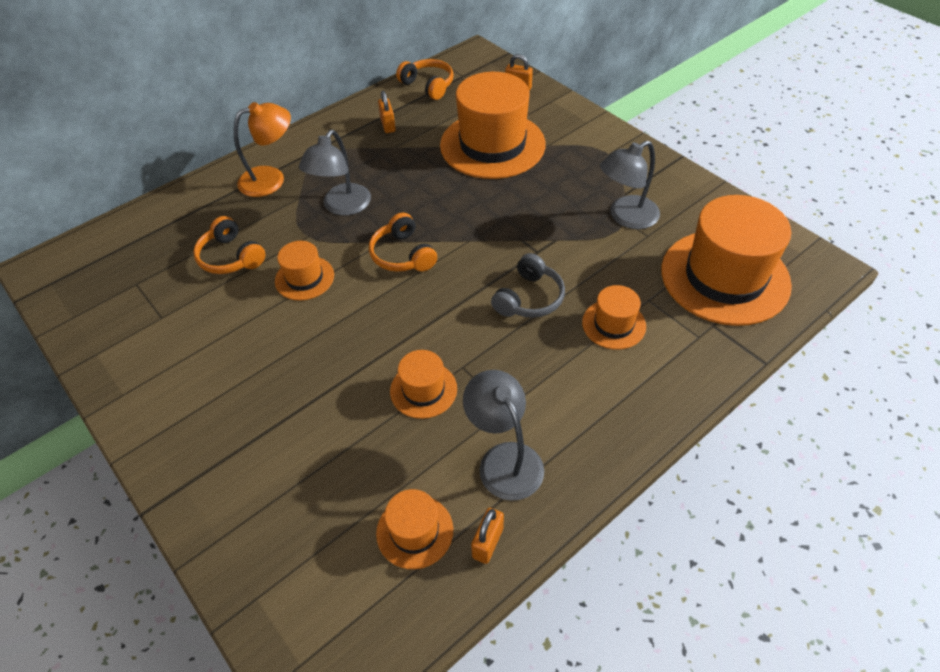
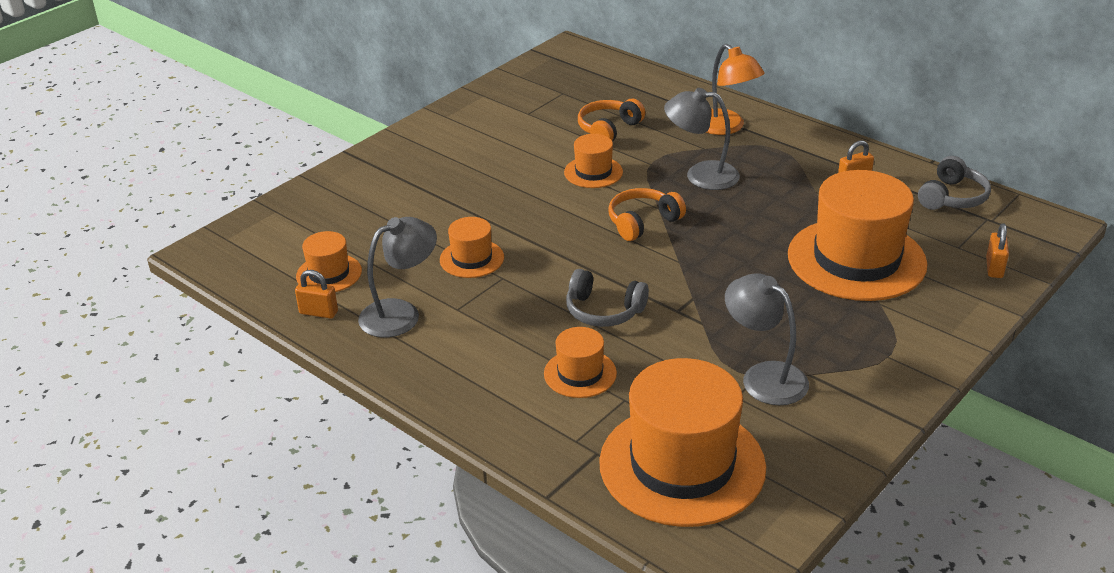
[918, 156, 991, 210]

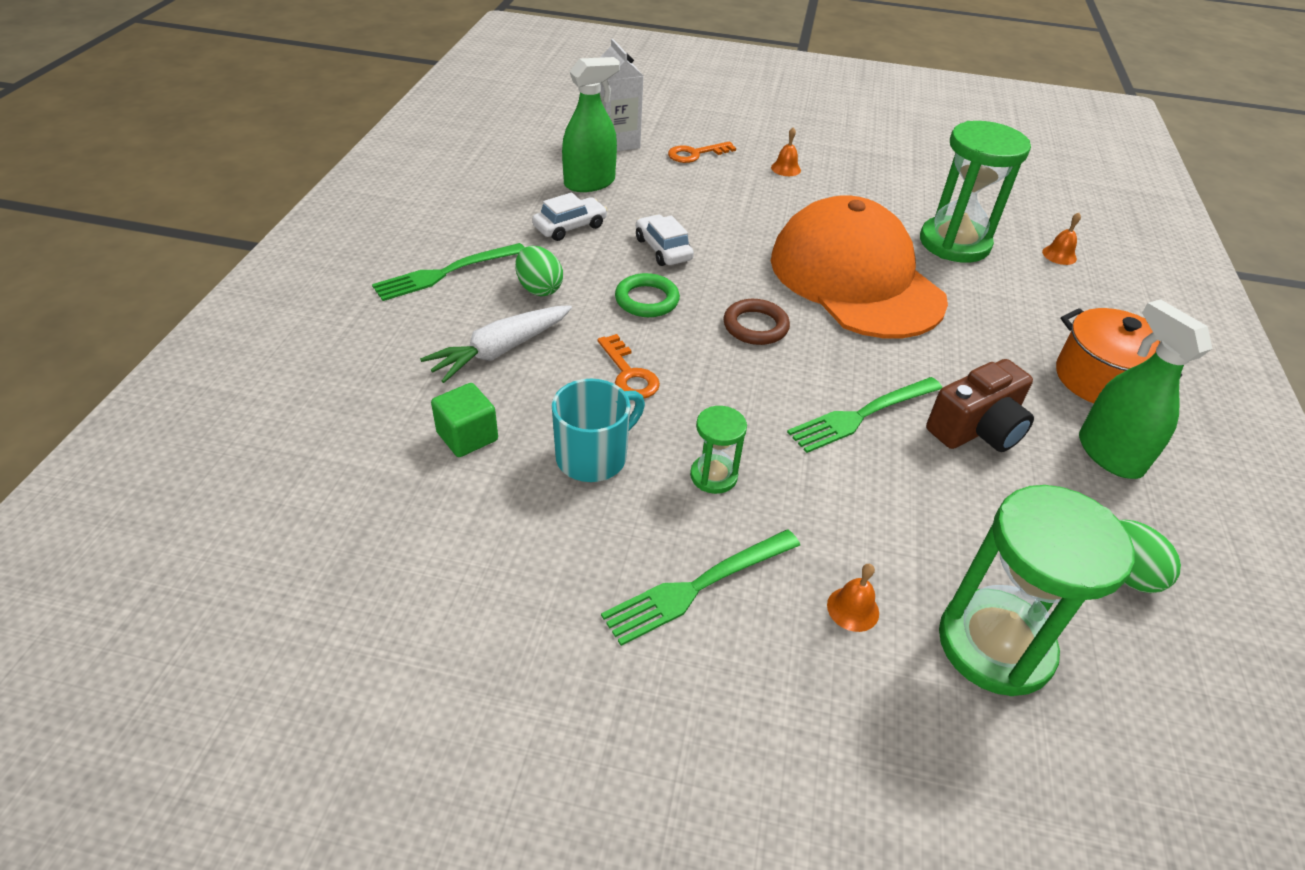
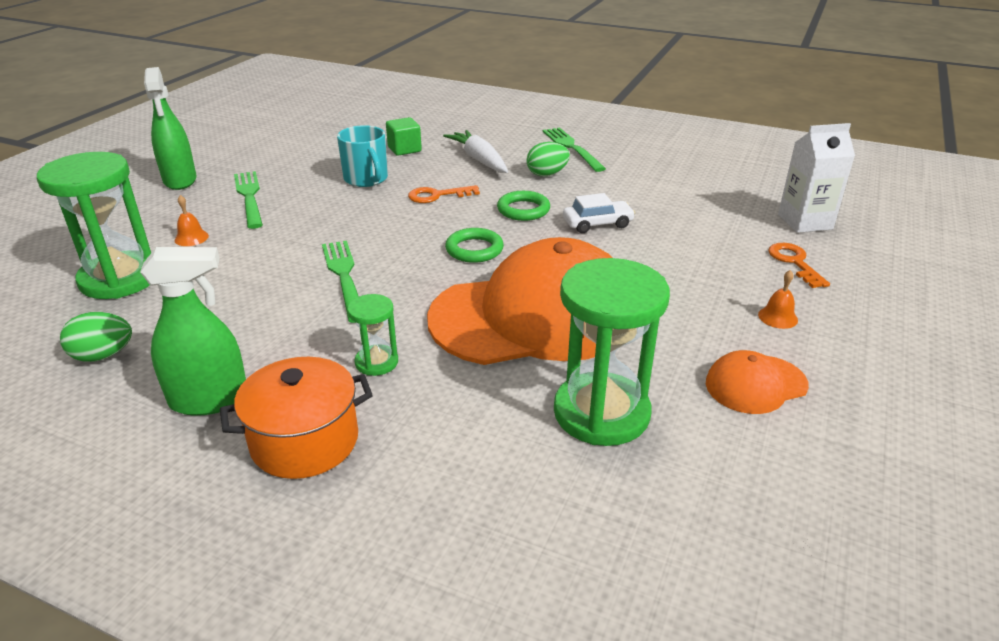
[532, 193, 607, 241] (first image)
[926, 359, 1034, 452] (first image)
[1042, 213, 1081, 265] (first image)
[706, 350, 809, 414]
[144, 67, 197, 190]
[347, 294, 398, 376]
[445, 228, 504, 263]

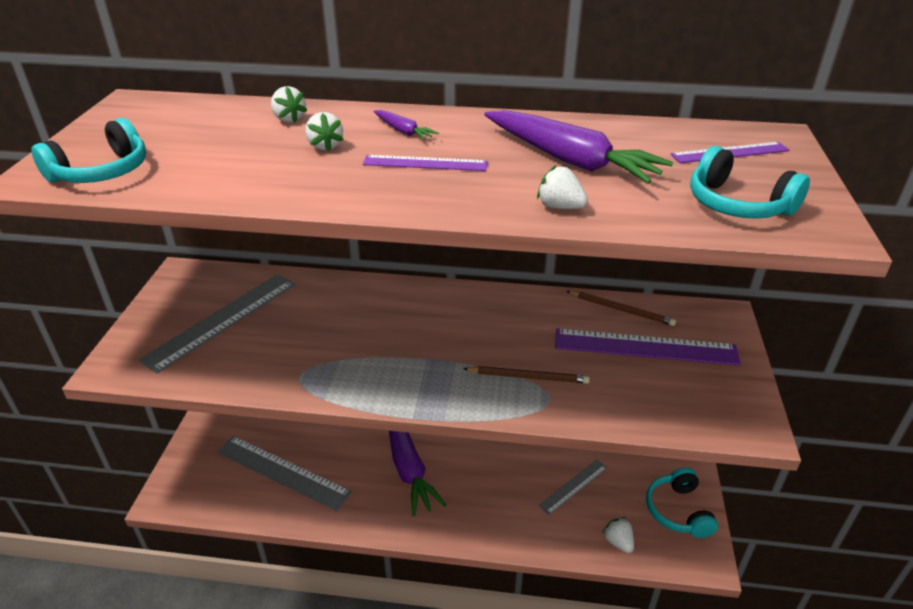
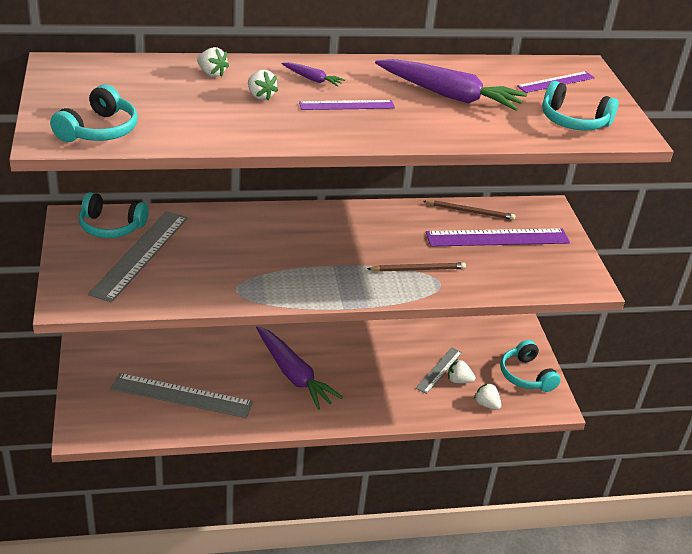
[79, 192, 149, 238]
[448, 359, 476, 383]

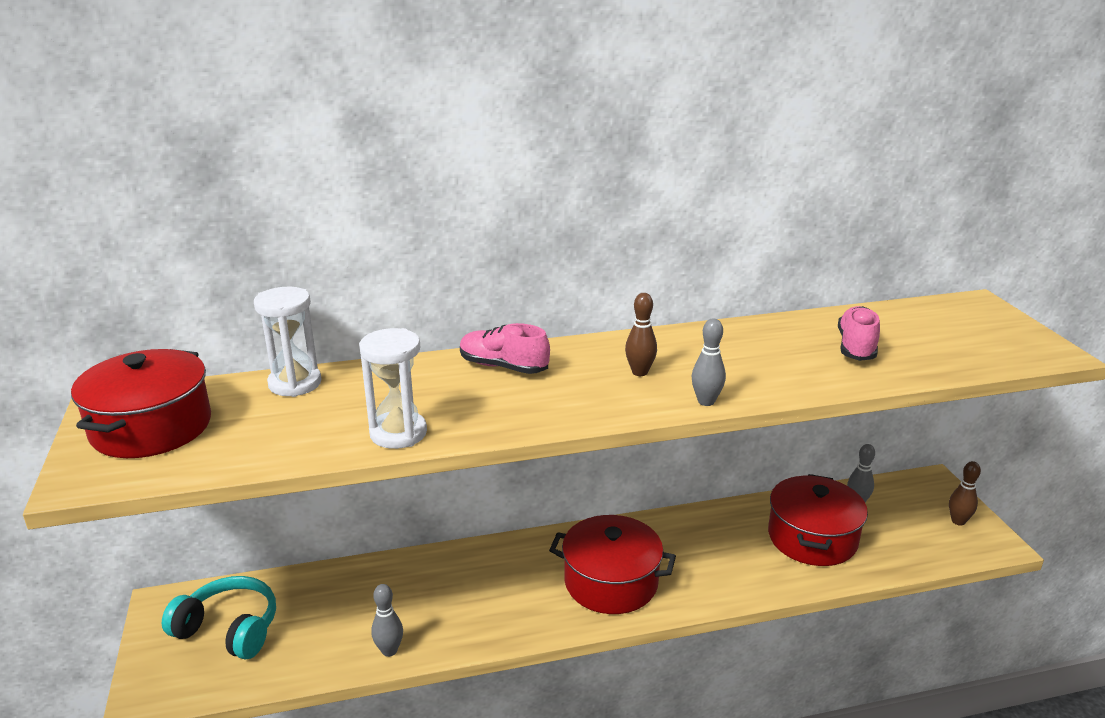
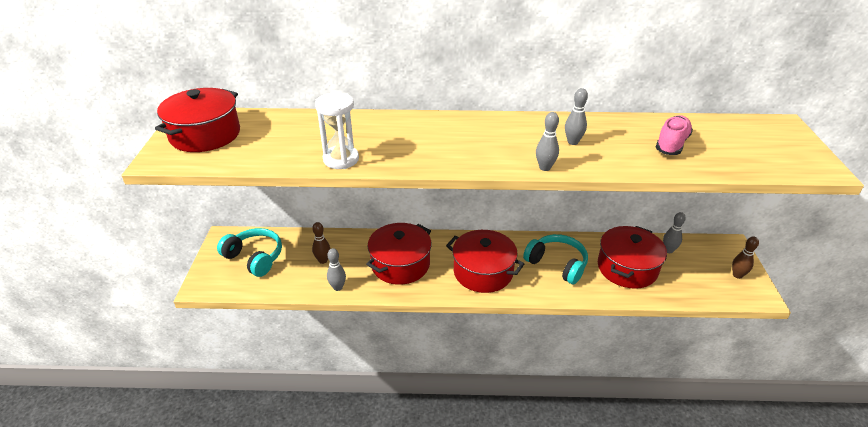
[254, 287, 322, 397] (first image)
[460, 323, 550, 374] (first image)
[366, 223, 432, 285]
[523, 234, 588, 284]
[565, 88, 588, 145]
[312, 222, 330, 264]

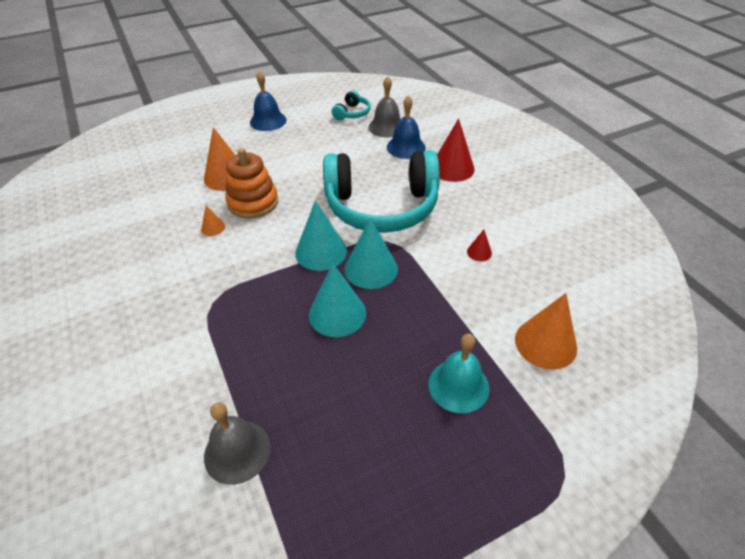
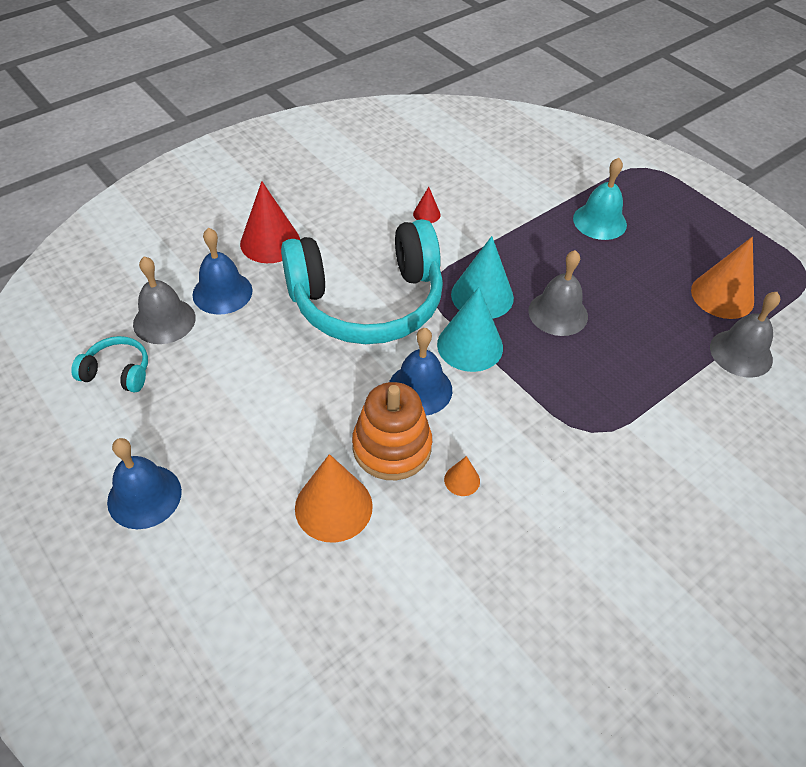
[389, 328, 452, 415]
[691, 237, 754, 319]
[528, 250, 588, 336]
[281, 219, 443, 344]

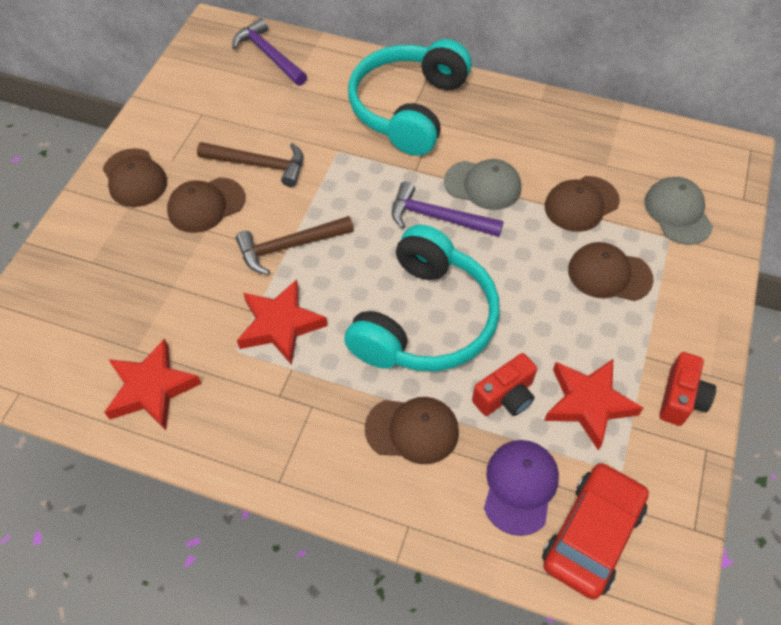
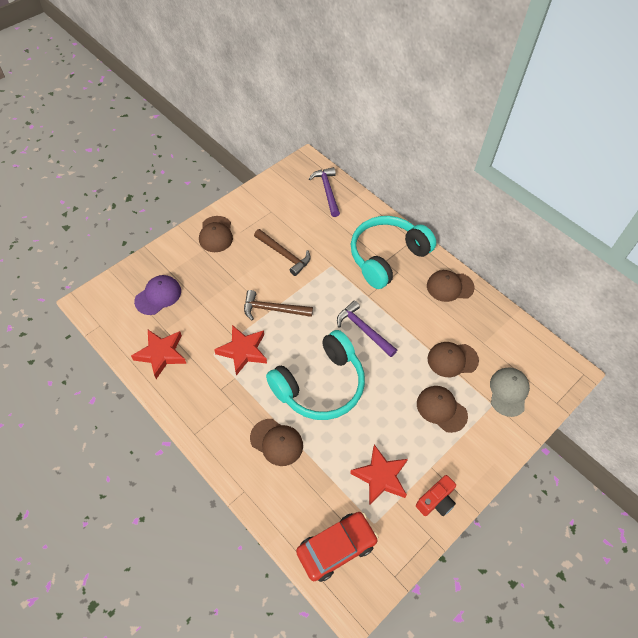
[444, 159, 521, 210] (first image)
[472, 353, 537, 416] (first image)
[427, 270, 475, 302]
[134, 275, 181, 315]

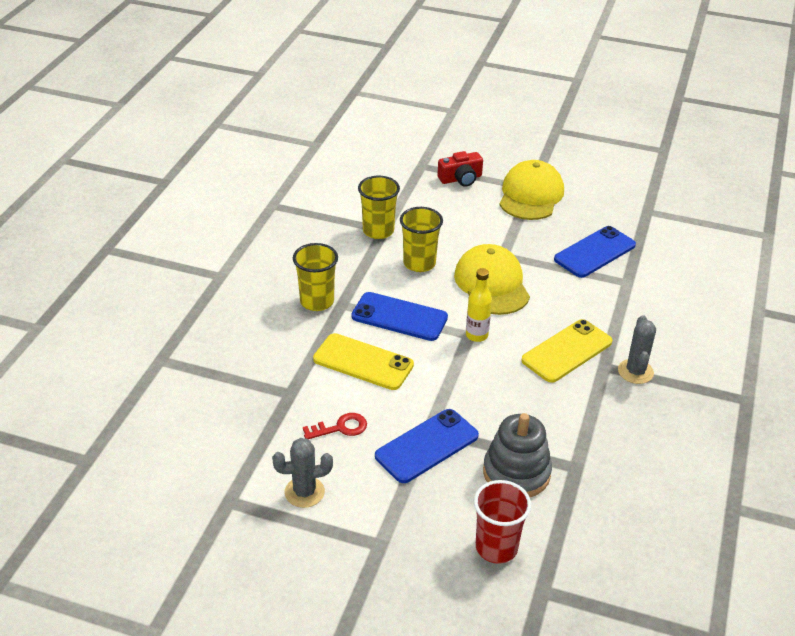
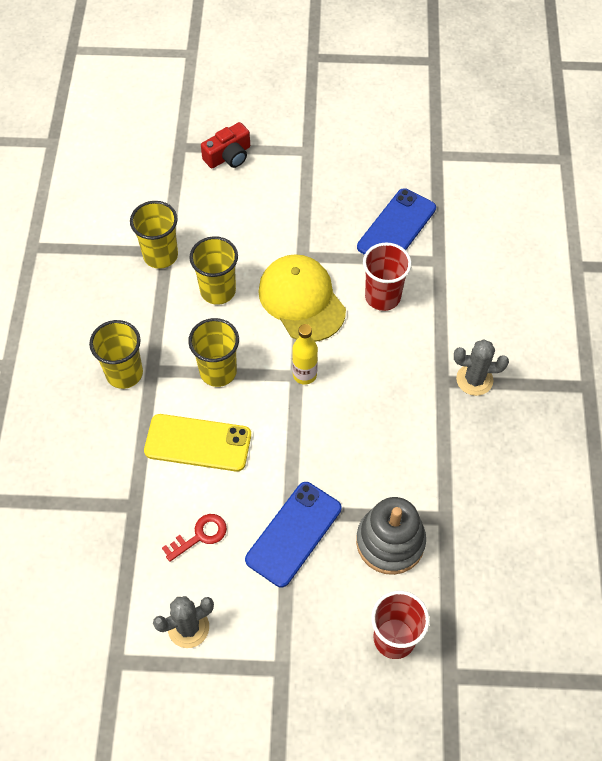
[499, 160, 564, 220] (first image)
[521, 319, 612, 383] (first image)
[363, 243, 412, 311]
[188, 318, 239, 387]
[454, 339, 509, 396]

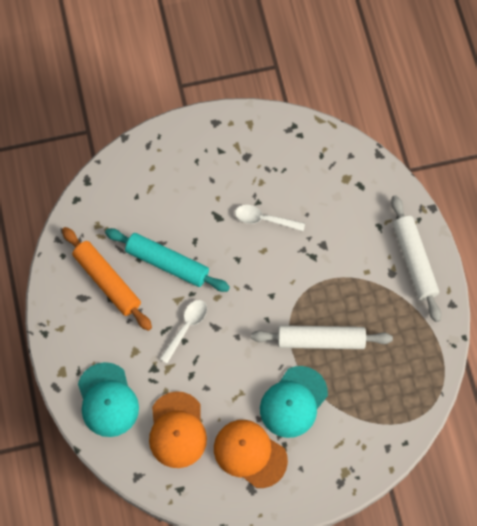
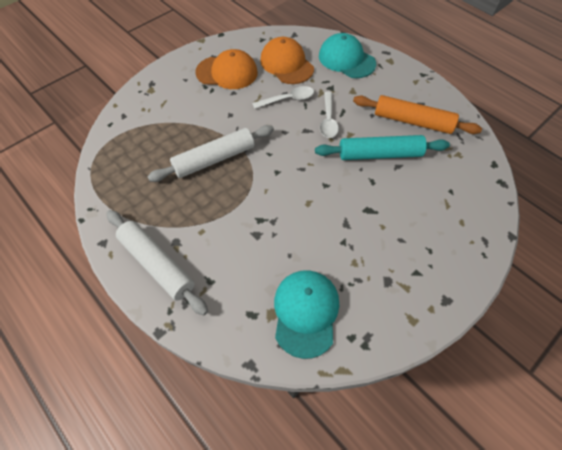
[252, 86, 314, 109]
[274, 270, 339, 359]

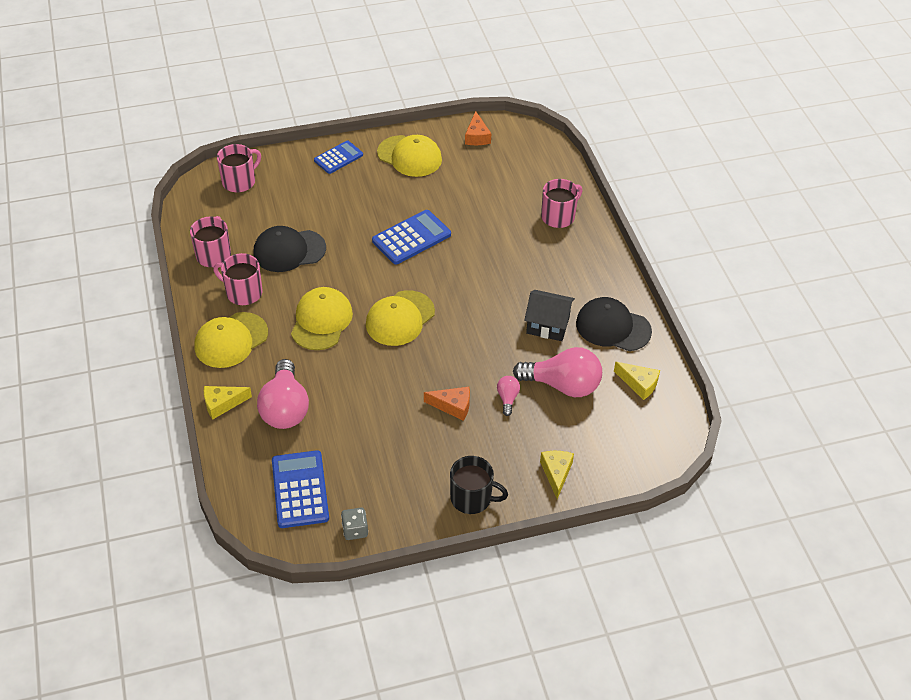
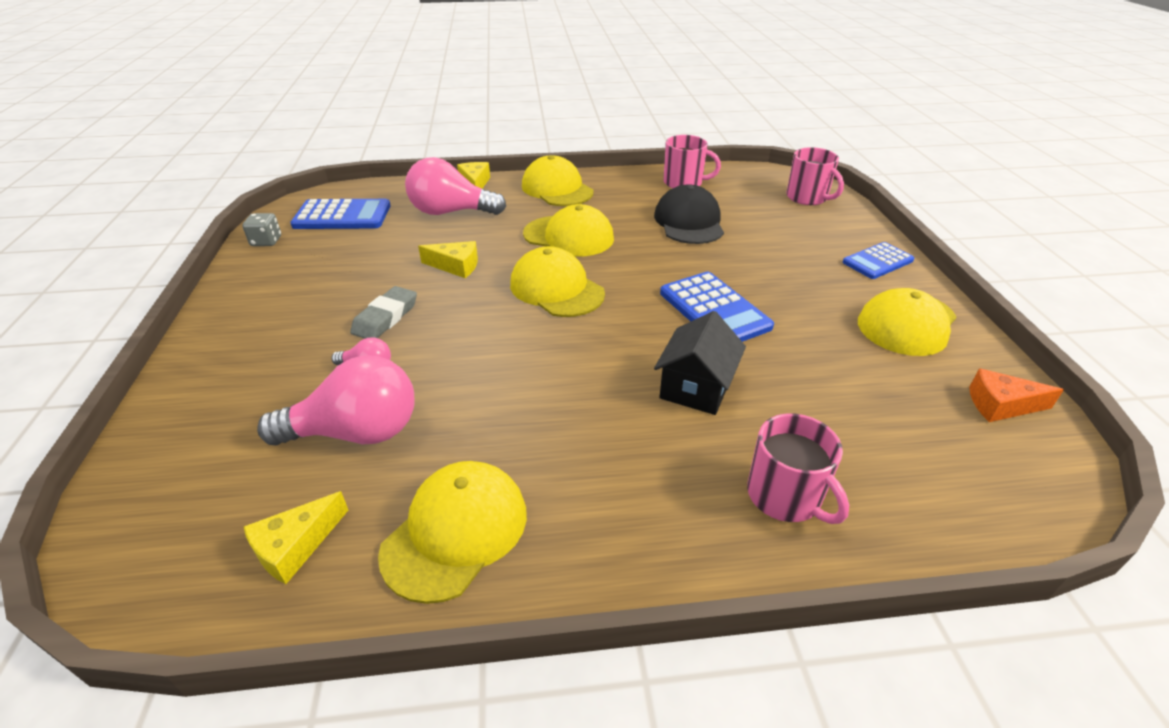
[213, 253, 262, 305] (first image)
[450, 456, 508, 514] (first image)
[654, 311, 746, 415]
[418, 241, 478, 278]
[350, 286, 417, 339]
[378, 461, 527, 604]
[842, 242, 914, 279]
[257, 355, 414, 446]

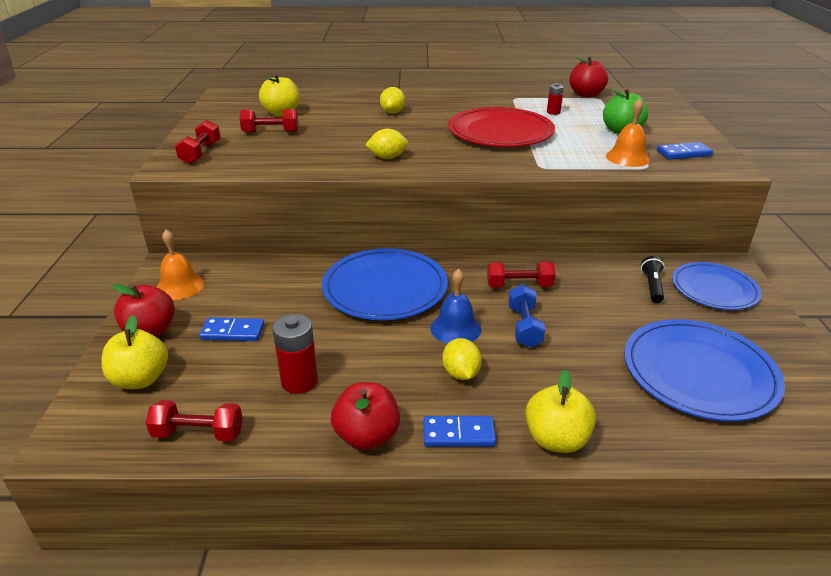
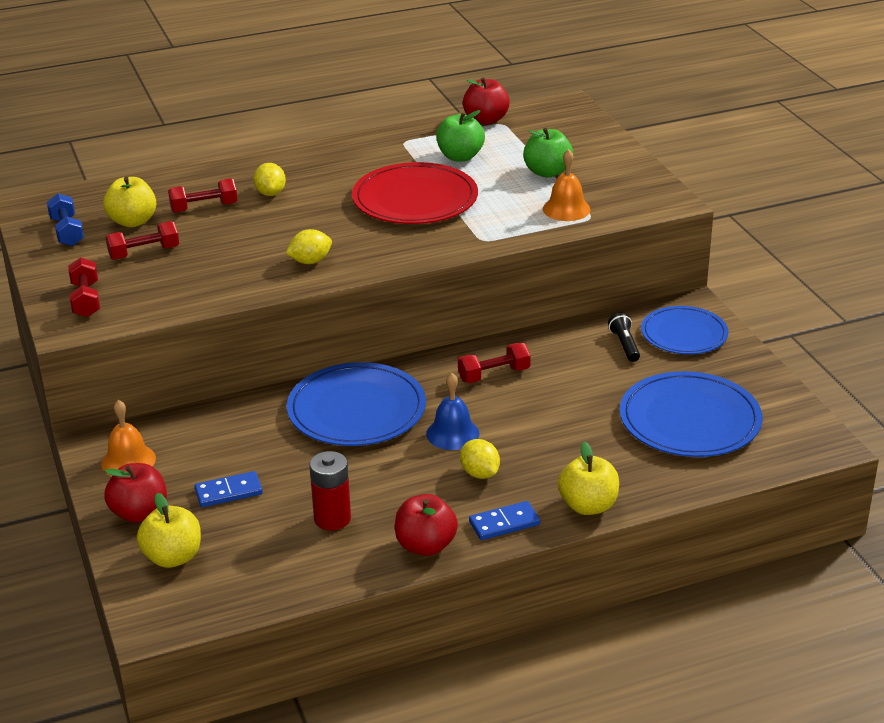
[657, 142, 713, 160] (first image)
[168, 178, 237, 213]
[47, 193, 84, 246]
[436, 110, 485, 162]

